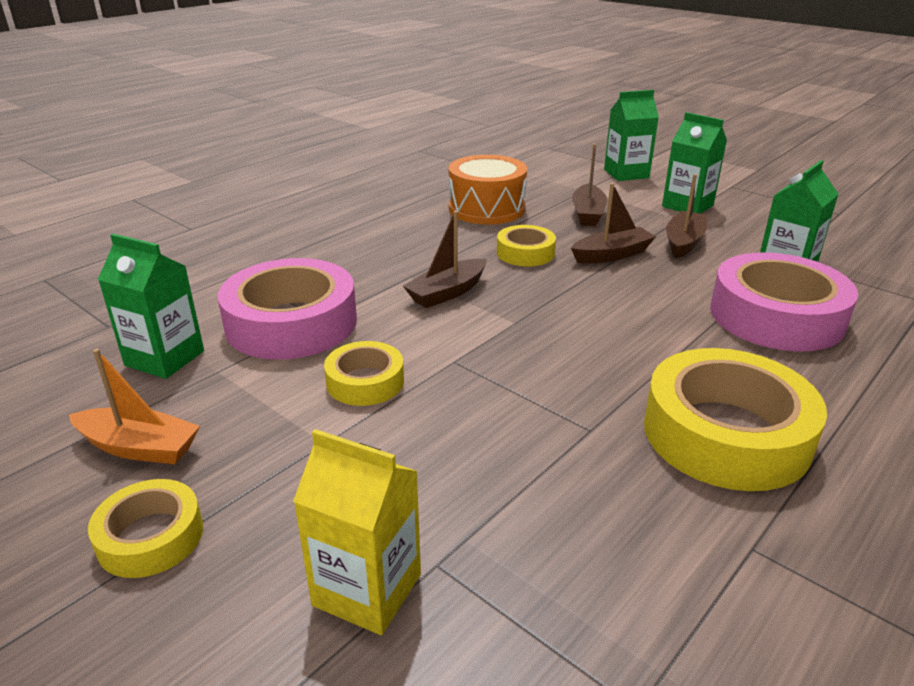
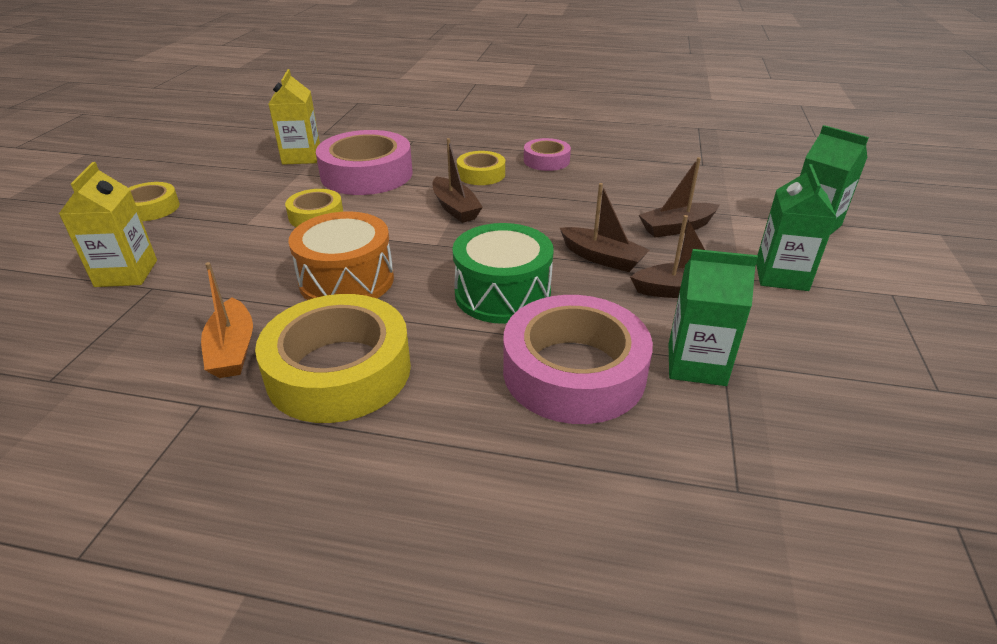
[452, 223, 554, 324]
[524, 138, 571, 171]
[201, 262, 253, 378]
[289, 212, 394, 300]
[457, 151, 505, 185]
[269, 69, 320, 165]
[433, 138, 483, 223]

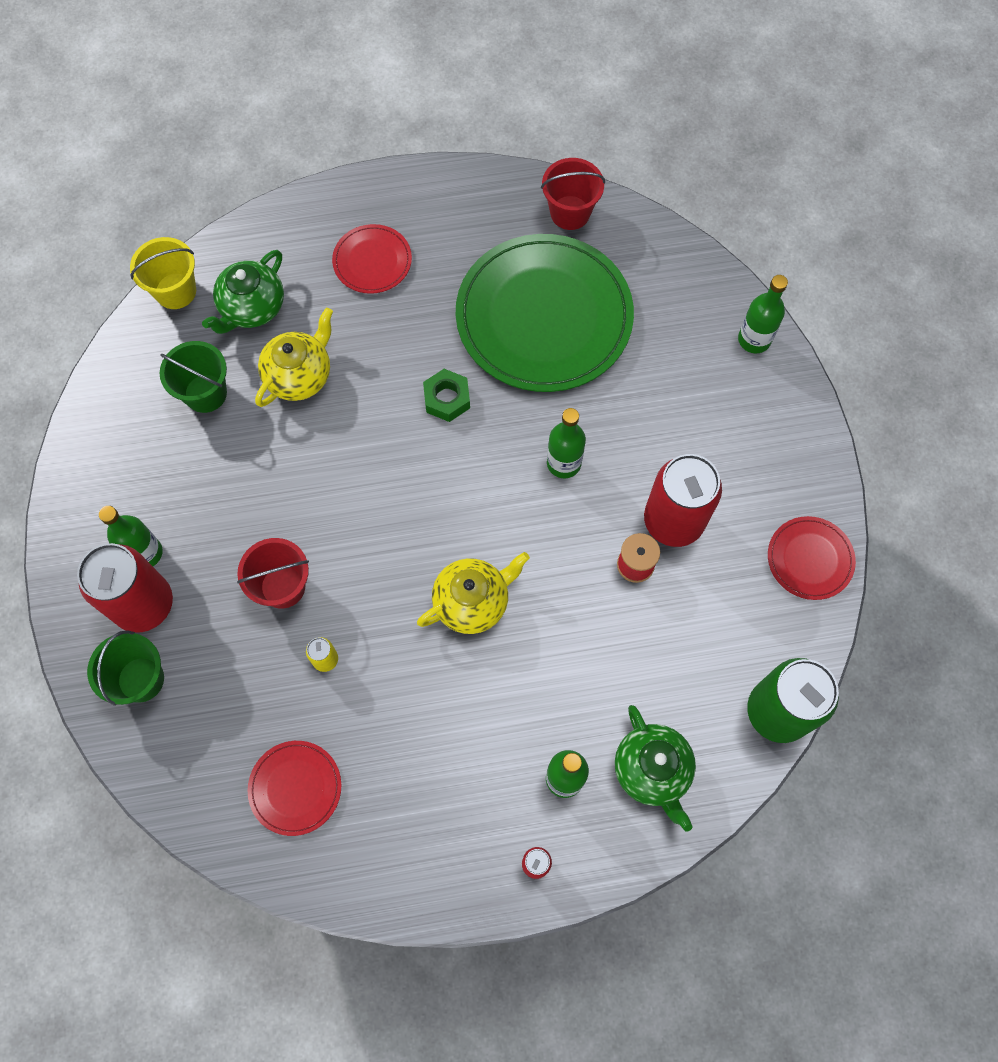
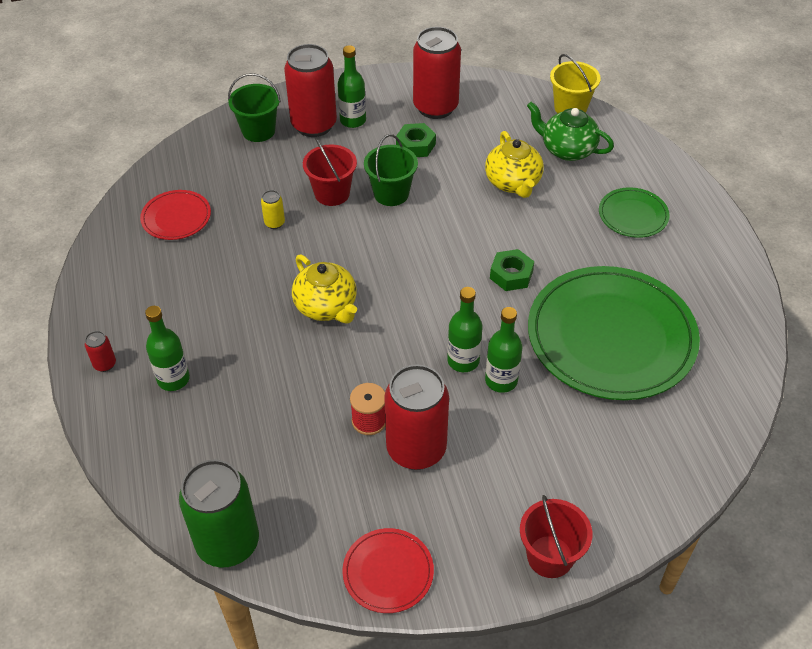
[615, 705, 696, 832] (first image)
[396, 123, 436, 157]
[413, 27, 461, 119]
[364, 134, 418, 206]
[520, 495, 592, 578]
[485, 307, 522, 393]
[599, 187, 670, 238]
[485, 131, 544, 198]

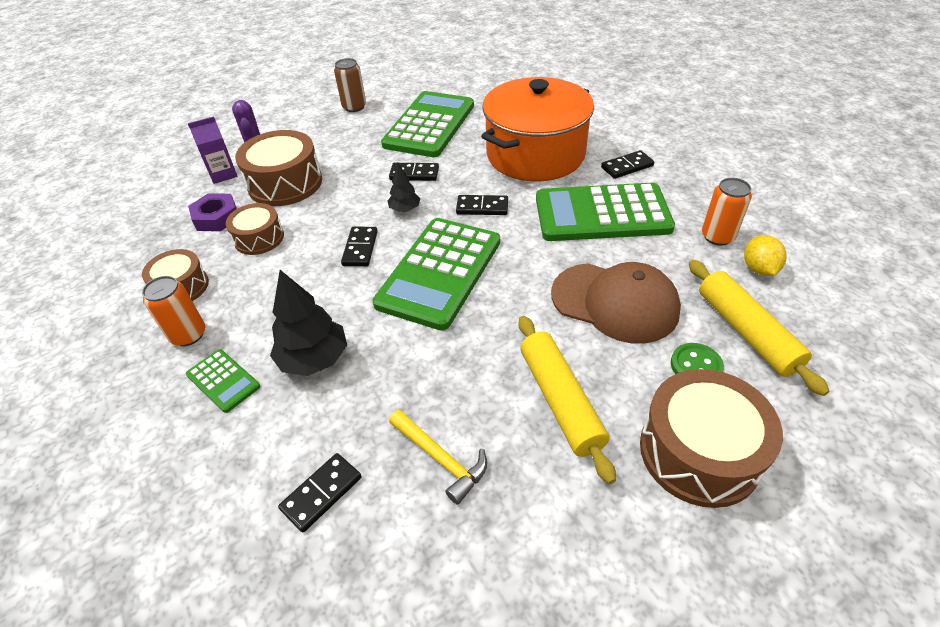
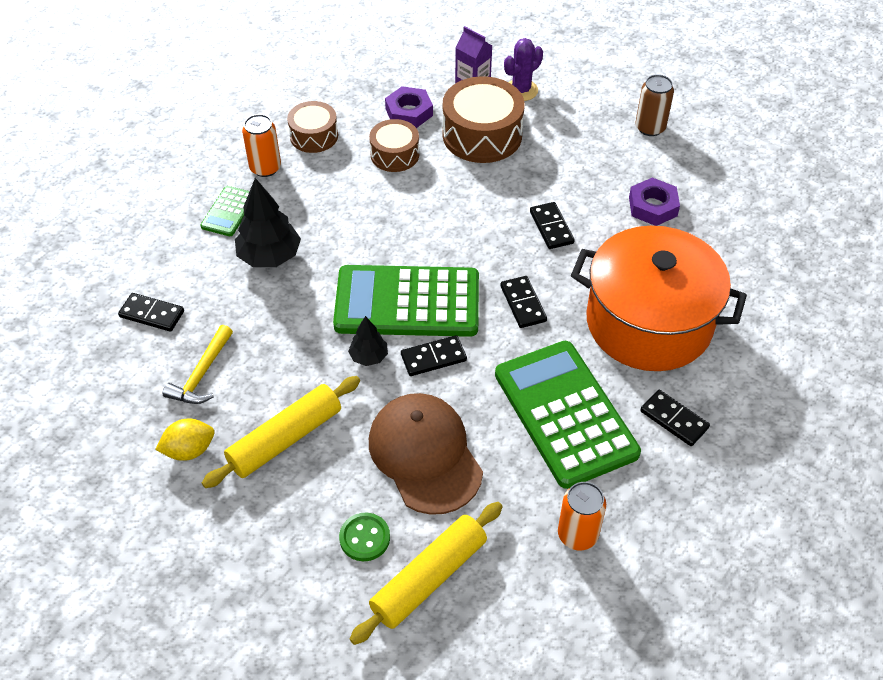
[640, 369, 783, 508] (first image)
[401, 335, 467, 376]
[348, 316, 388, 366]
[155, 419, 215, 461]
[629, 178, 680, 226]
[369, 393, 483, 515]

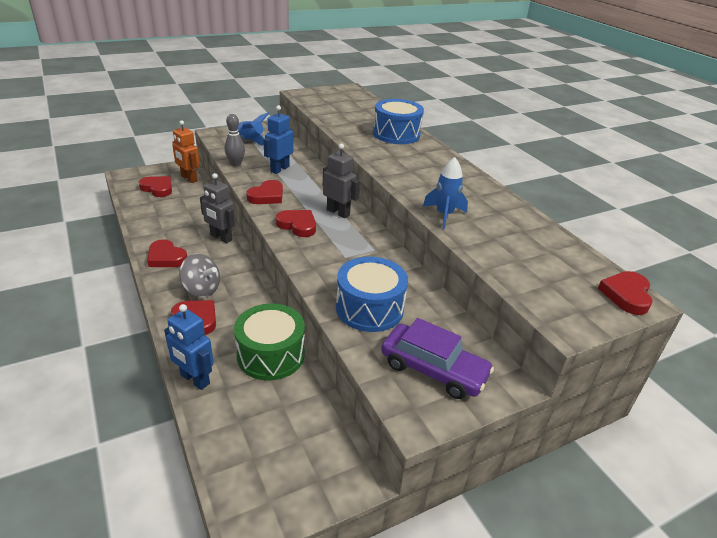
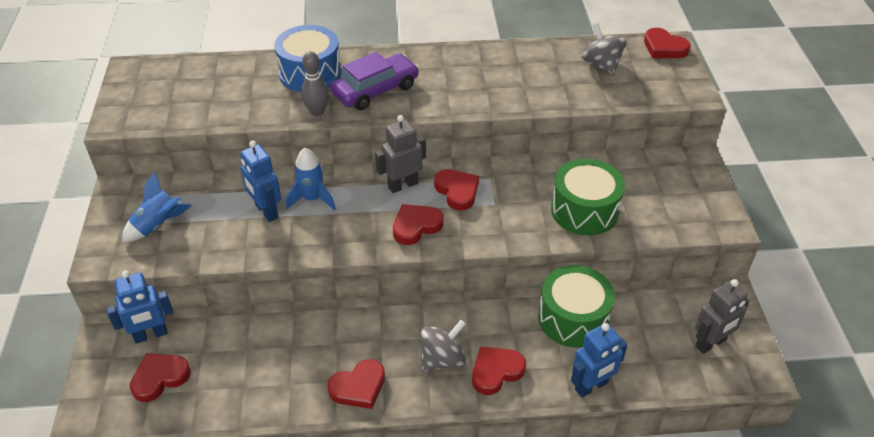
[582, 23, 627, 76]
[695, 279, 750, 354]
[301, 51, 329, 116]
[434, 169, 479, 211]
[330, 52, 419, 110]
[286, 148, 336, 210]
[107, 271, 173, 344]
[551, 159, 625, 235]

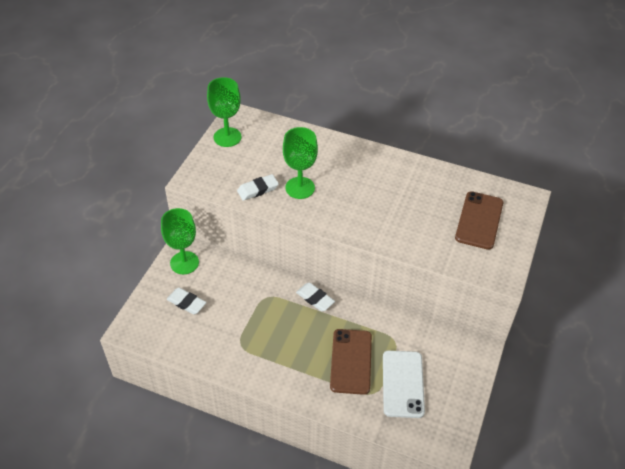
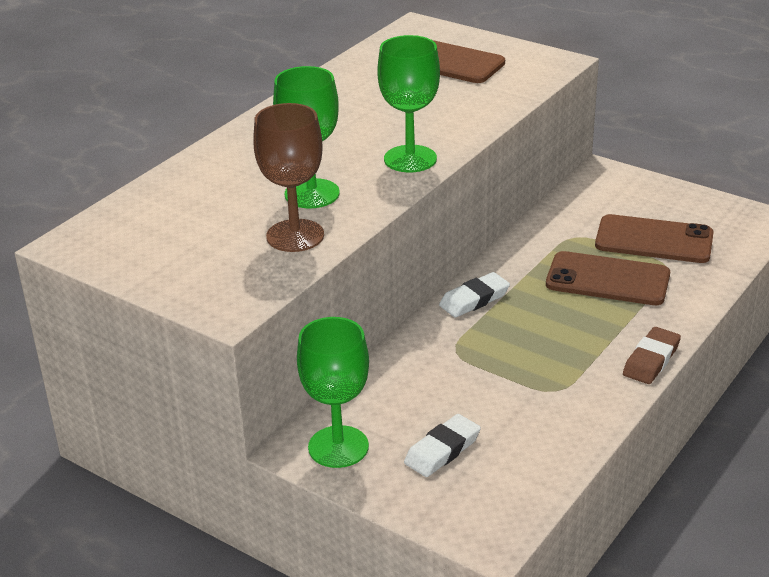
[623, 327, 681, 384]
[378, 35, 440, 172]
[253, 103, 324, 252]
[595, 214, 714, 263]

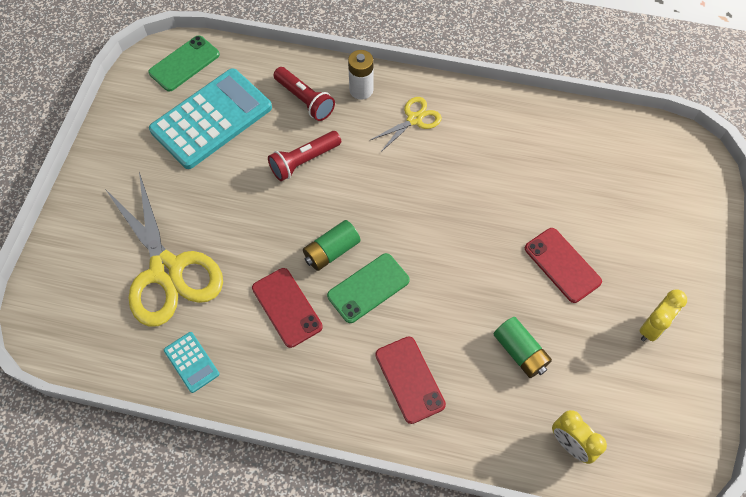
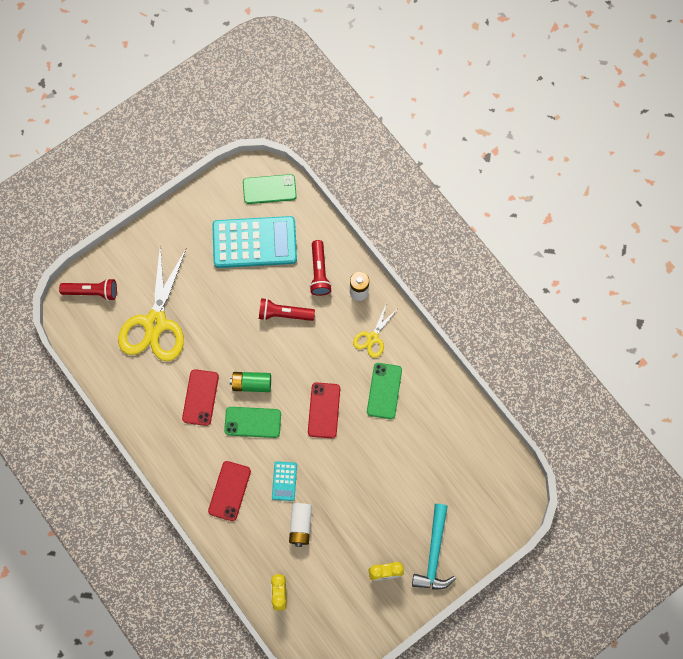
[59, 278, 117, 301]
[367, 363, 402, 419]
[412, 504, 456, 590]
[272, 461, 297, 501]
[308, 382, 340, 438]
[289, 503, 312, 547]
[353, 303, 397, 358]

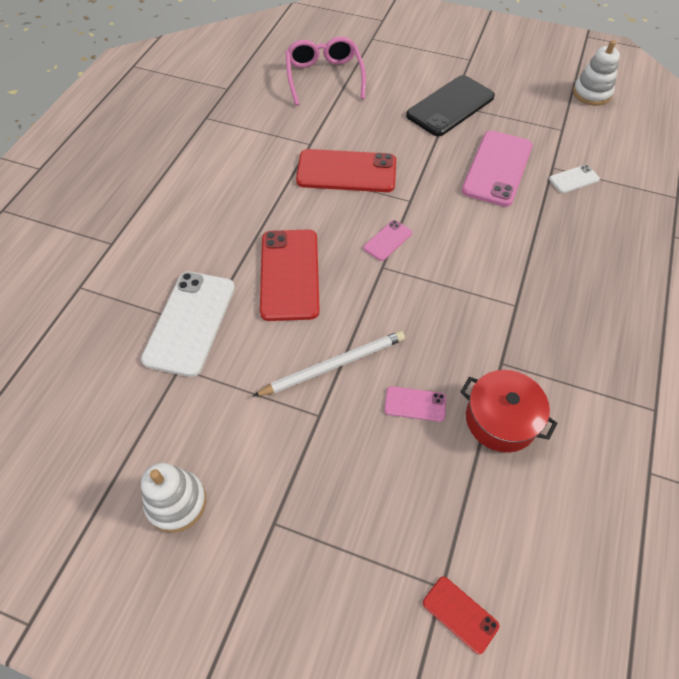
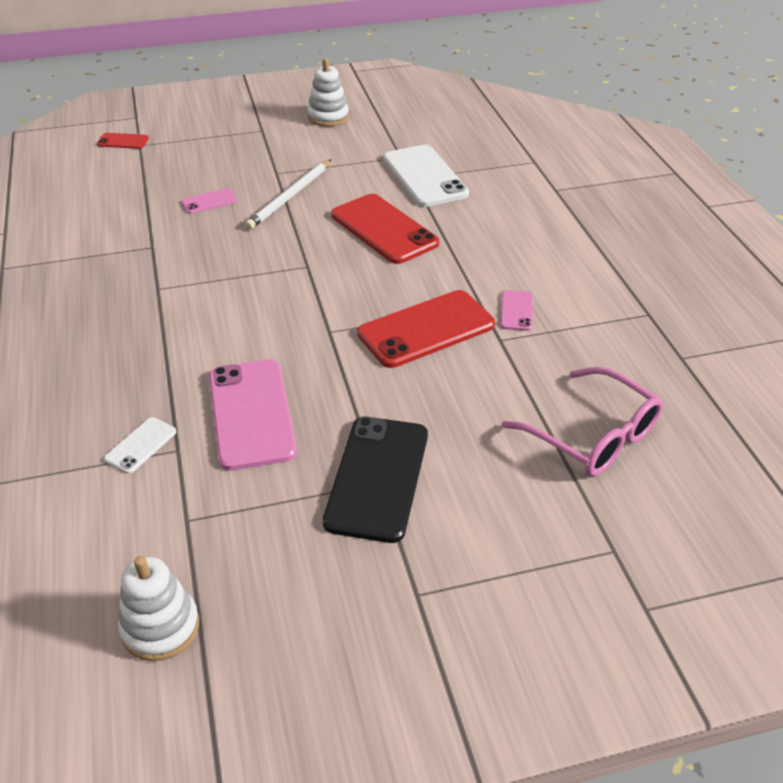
[460, 370, 557, 452] (first image)
[500, 290, 533, 331]

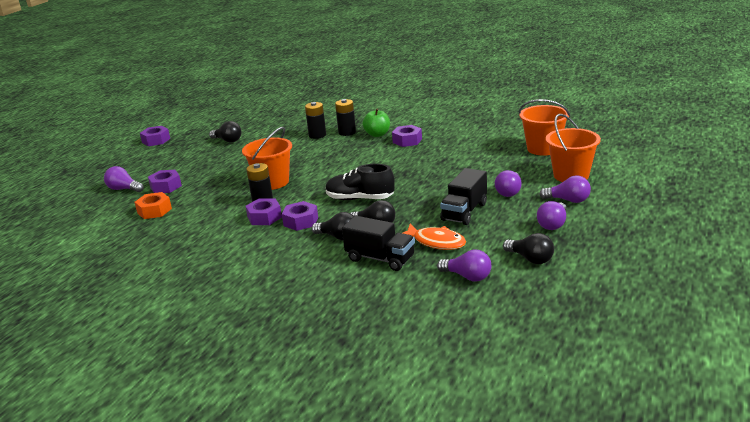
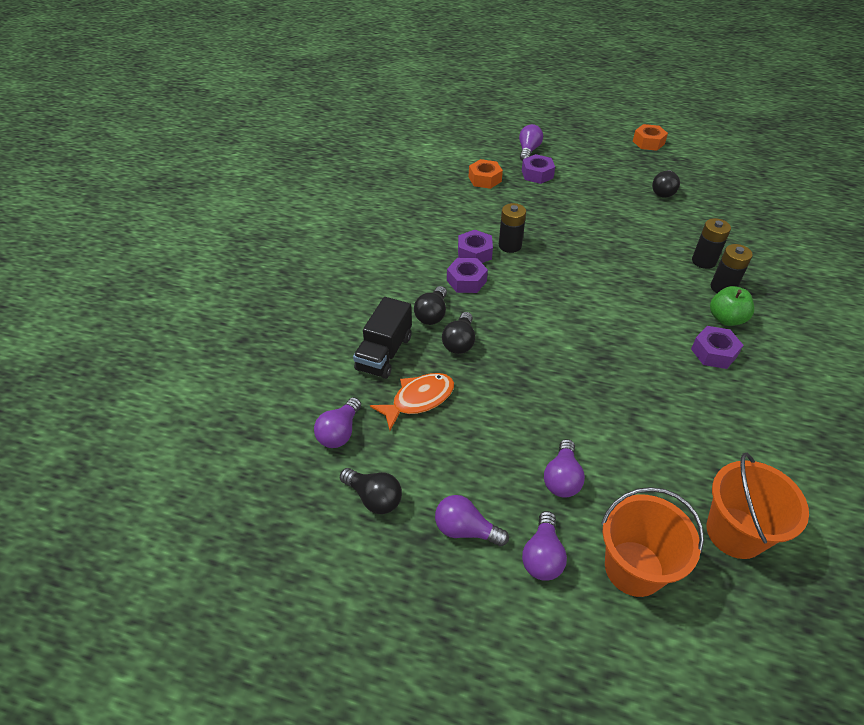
[242, 127, 292, 190] (first image)
[326, 164, 395, 200] (first image)
[440, 168, 487, 225] (first image)
[633, 124, 668, 151]
[370, 373, 454, 430]
[544, 439, 585, 498]
[340, 468, 402, 514]

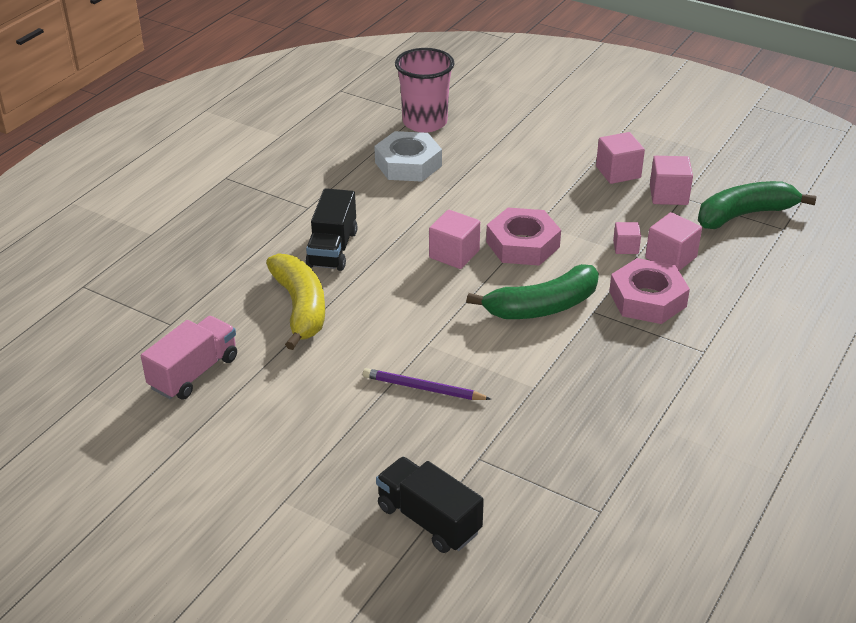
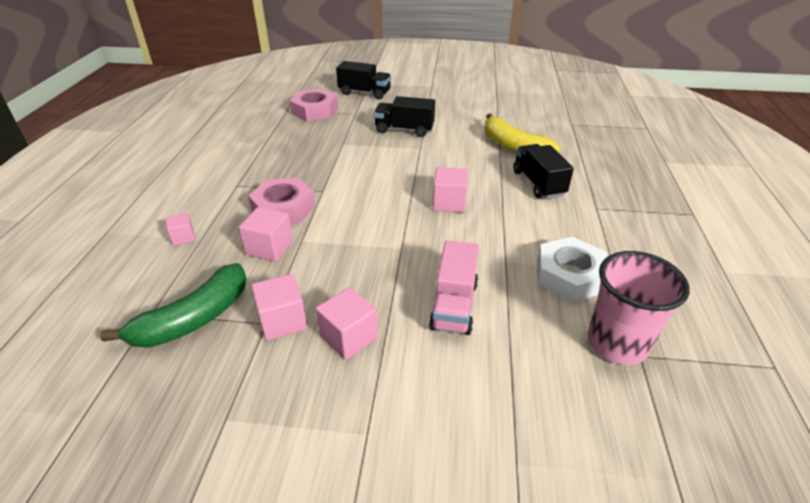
[466, 264, 599, 319] (first image)
[429, 240, 479, 335]
[290, 88, 338, 121]
[165, 213, 195, 246]
[374, 96, 435, 137]

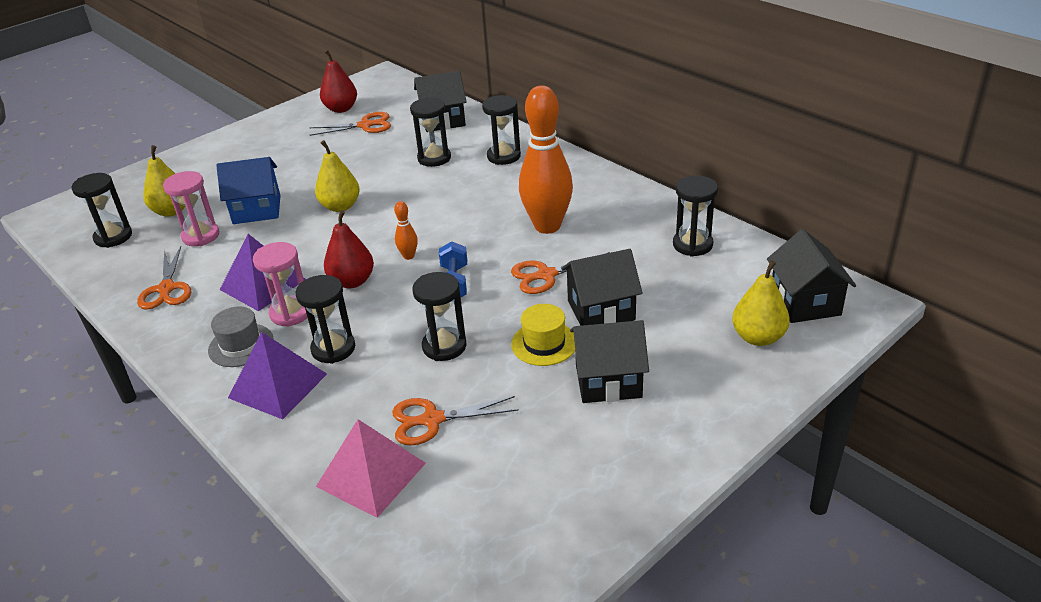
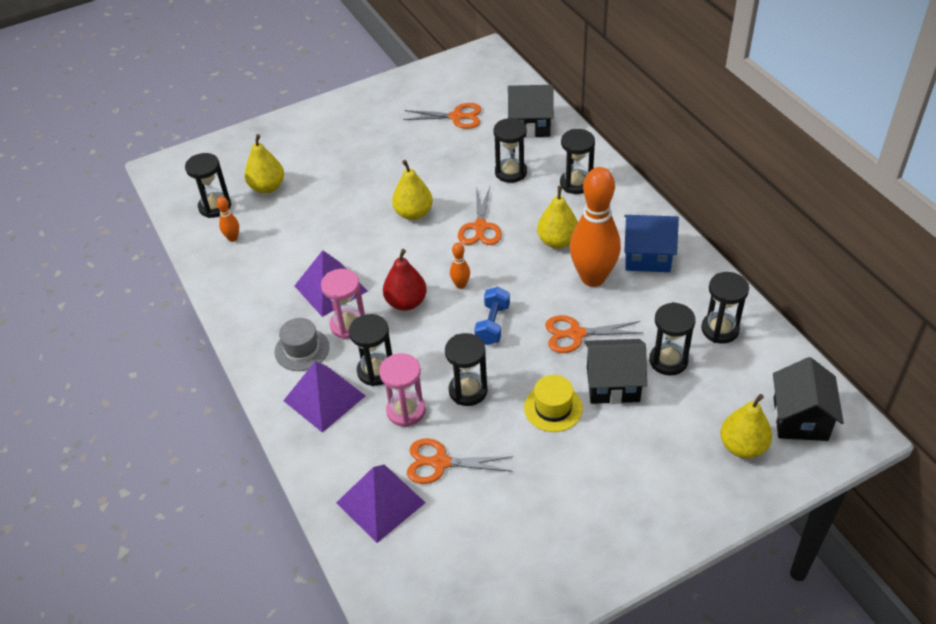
[320, 50, 357, 113] (first image)
[570, 320, 649, 403] (first image)
[216, 196, 239, 242]
[537, 186, 578, 249]
[649, 302, 696, 376]
[458, 187, 502, 245]
[379, 353, 426, 427]
[624, 215, 679, 272]
[336, 464, 426, 543]

